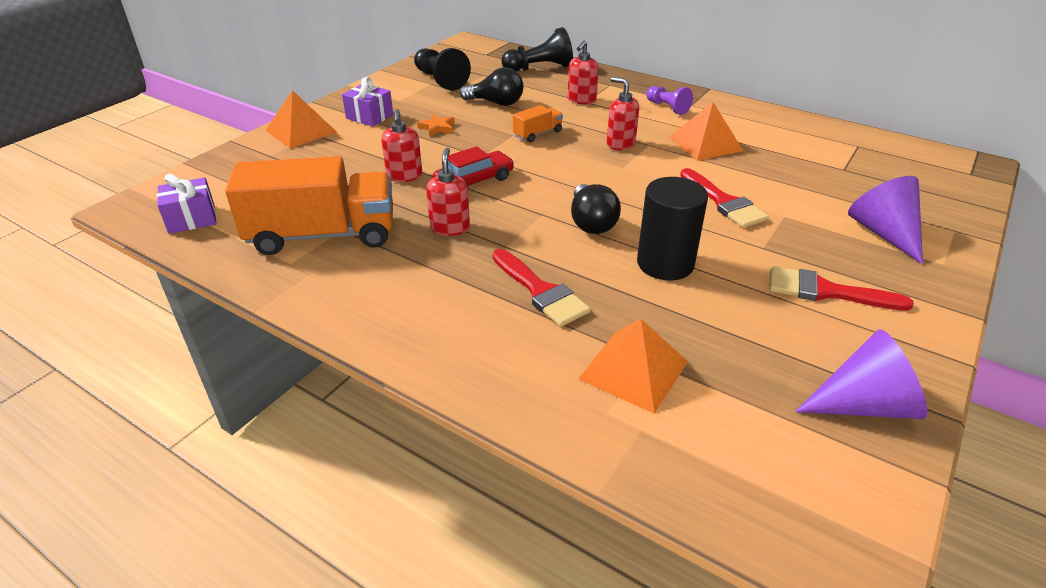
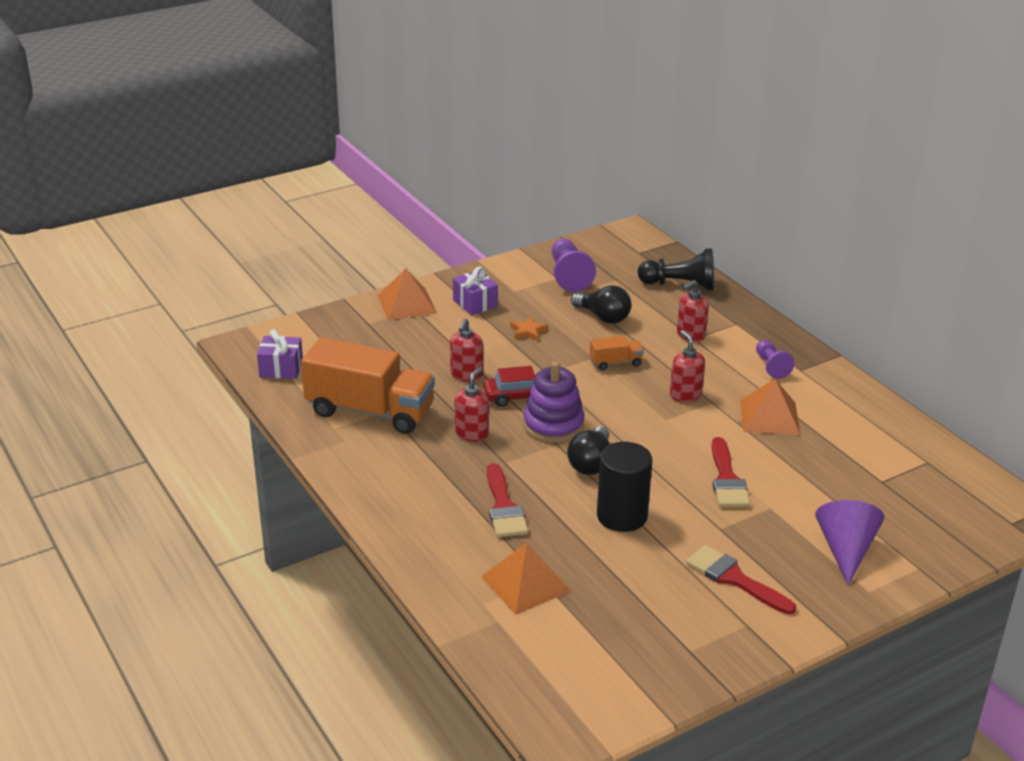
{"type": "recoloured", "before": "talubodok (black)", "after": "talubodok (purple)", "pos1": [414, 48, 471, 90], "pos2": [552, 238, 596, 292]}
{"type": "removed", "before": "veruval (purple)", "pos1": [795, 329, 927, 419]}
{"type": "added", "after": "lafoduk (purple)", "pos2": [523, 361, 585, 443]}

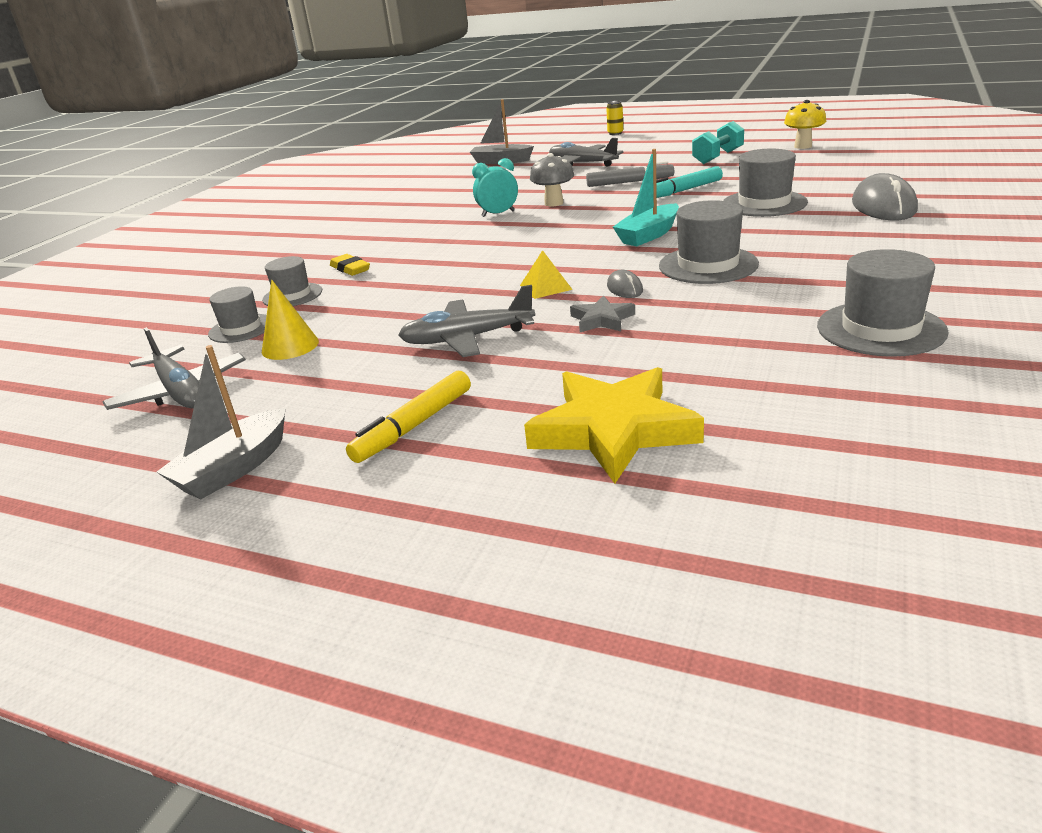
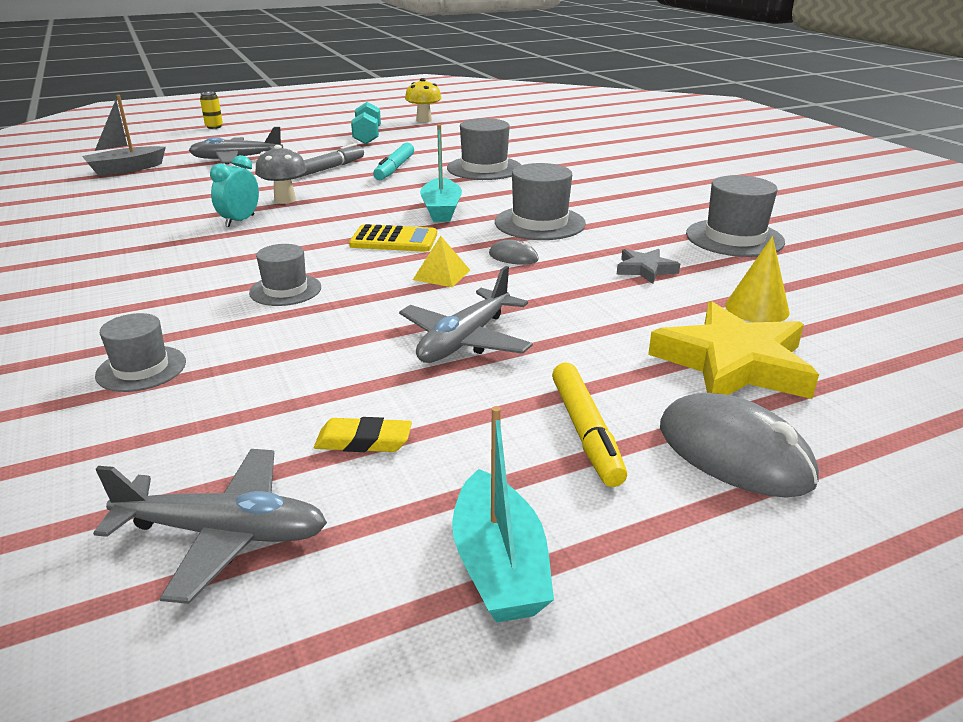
{"type": "moved", "before": "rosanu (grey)", "pos1": [852, 173, 918, 221], "pos2": [660, 393, 819, 498]}
{"type": "moved", "before": "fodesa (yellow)", "pos1": [330, 254, 370, 276], "pos2": [314, 417, 412, 452]}
{"type": "moved", "before": "veruval (yellow)", "pos1": [262, 280, 319, 360], "pos2": [725, 236, 789, 322]}
{"type": "moved", "before": "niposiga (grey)", "pos1": [208, 286, 267, 343], "pos2": [249, 244, 321, 306]}
{"type": "moved", "before": "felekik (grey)", "pos1": [570, 295, 635, 332], "pos2": [616, 249, 680, 284]}
{"type": "recoloured", "before": "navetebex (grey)", "after": "navetebex (turquoise)", "pos1": [157, 345, 285, 500], "pos2": [452, 406, 554, 622]}
{"type": "added", "after": "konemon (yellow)", "pos2": [349, 224, 437, 252]}

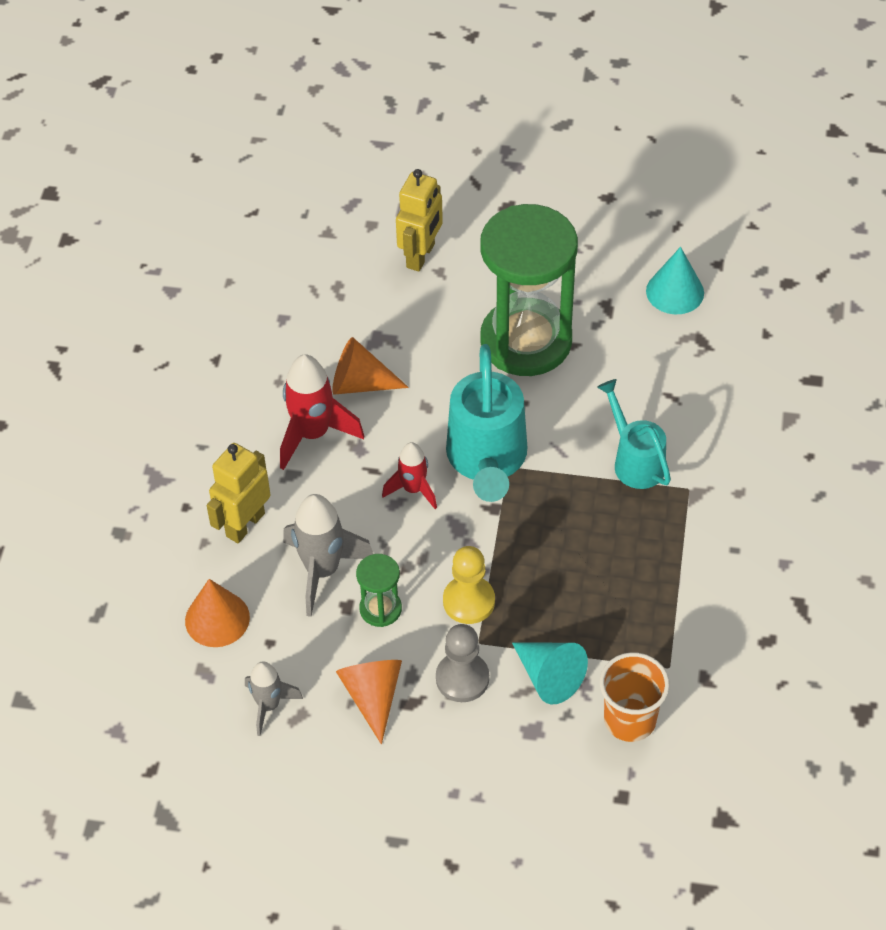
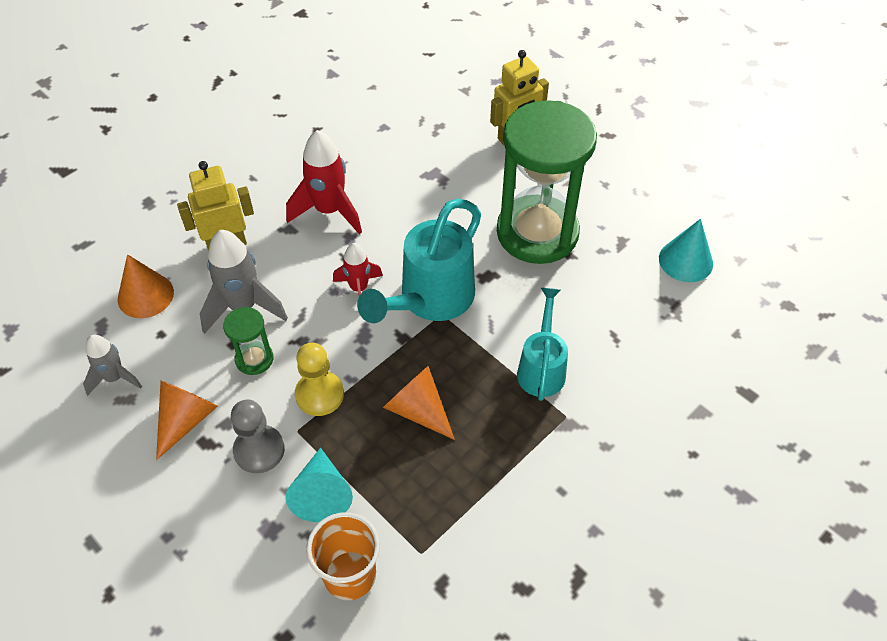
{"type": "moved", "before": "veruval (orange)", "pos1": [332, 337, 409, 395], "pos2": [383, 366, 455, 440]}

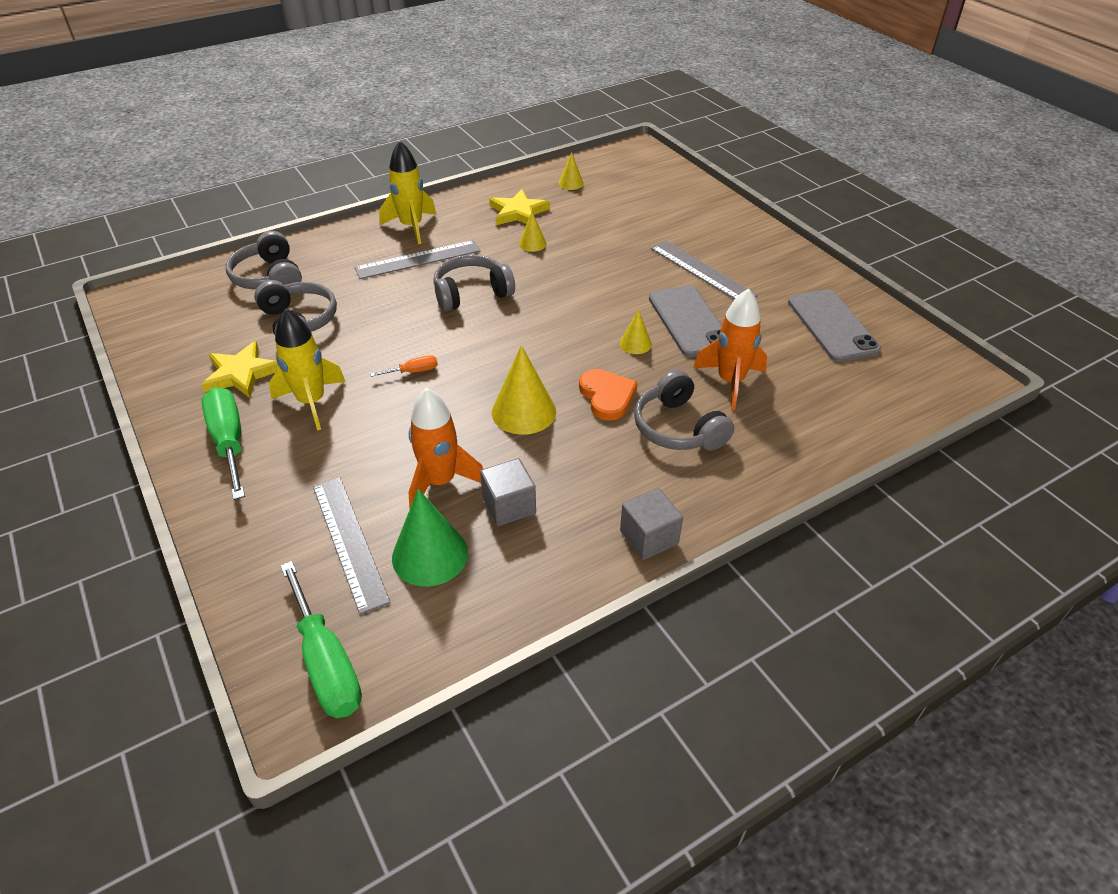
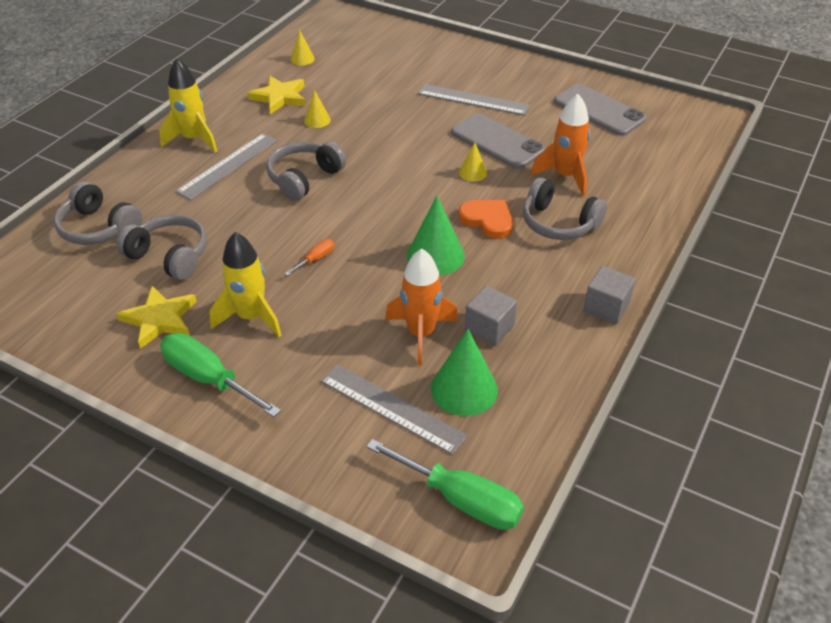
{"type": "recoloured", "before": "veruval (yellow)", "after": "veruval (green)", "pos1": [492, 345, 556, 435], "pos2": [407, 196, 465, 276]}

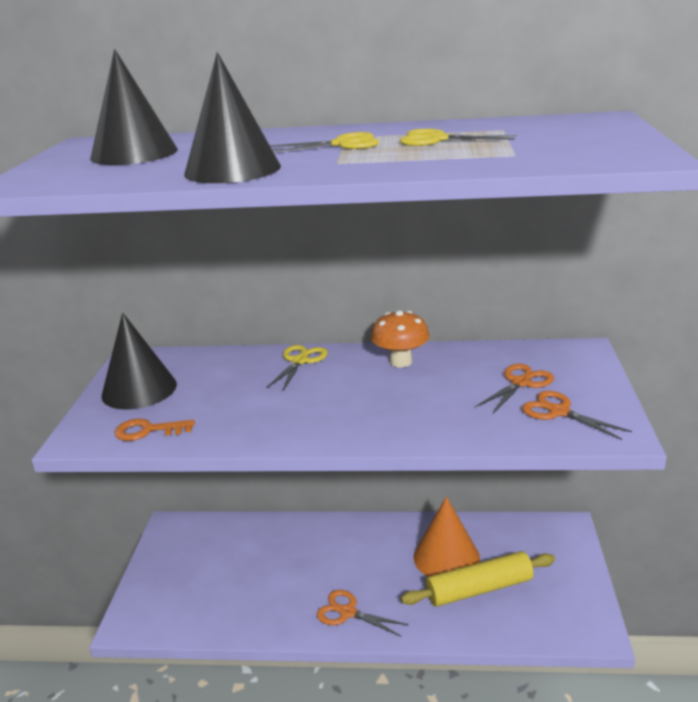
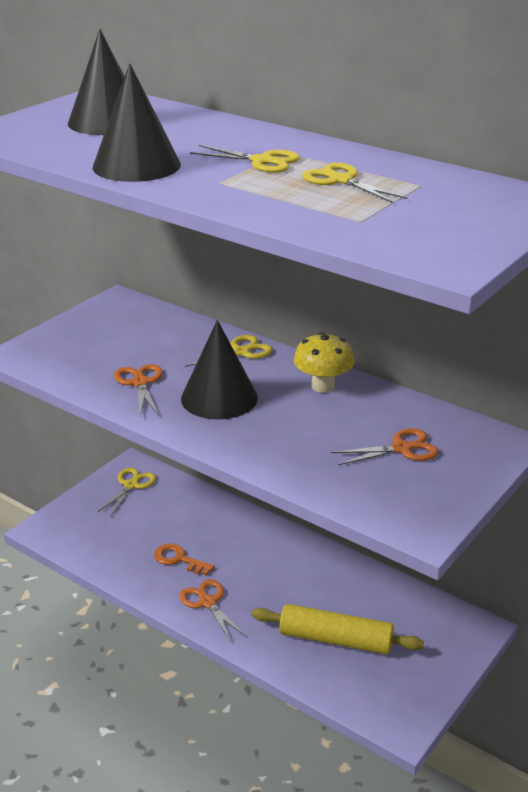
{"type": "recoloured", "before": "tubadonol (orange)", "after": "tubadonol (yellow)", "pos1": [371, 310, 429, 367], "pos2": [293, 332, 355, 393]}
{"type": "moved", "before": "veruval (black)", "pos1": [102, 313, 177, 410], "pos2": [181, 320, 258, 419]}
{"type": "moved", "before": "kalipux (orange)", "pos1": [522, 391, 632, 440], "pos2": [114, 364, 163, 416]}
{"type": "moved", "before": "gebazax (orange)", "pos1": [115, 419, 195, 441], "pos2": [154, 543, 214, 575]}
{"type": "removed", "before": "veruval (orange)", "pos1": [413, 497, 480, 577]}
{"type": "added", "after": "kalipux (yellow)", "pos2": [97, 468, 156, 517]}

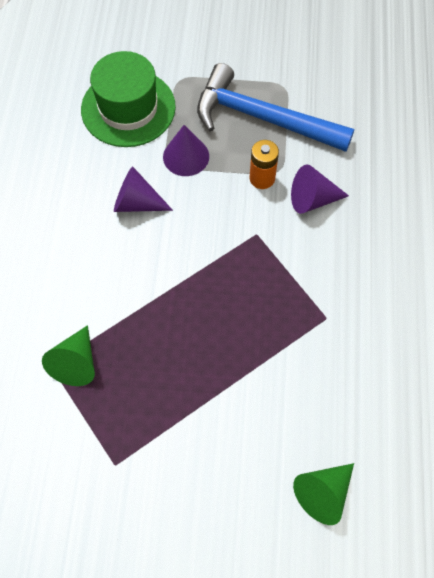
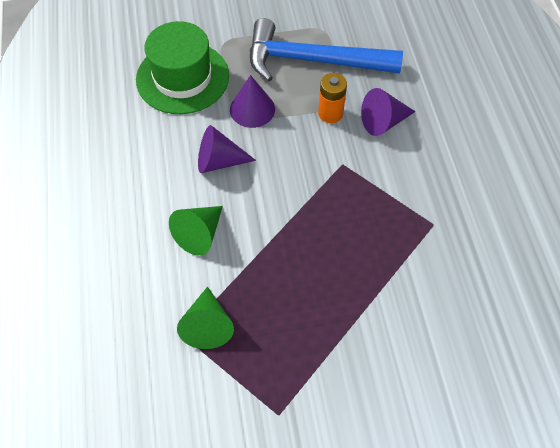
{"type": "moved", "before": "veruval (green)", "pos1": [293, 463, 354, 525], "pos2": [169, 206, 223, 255]}

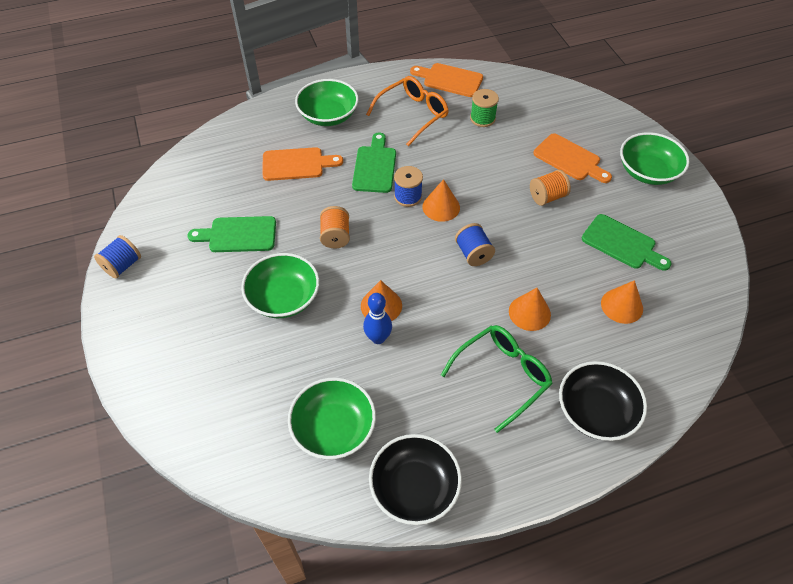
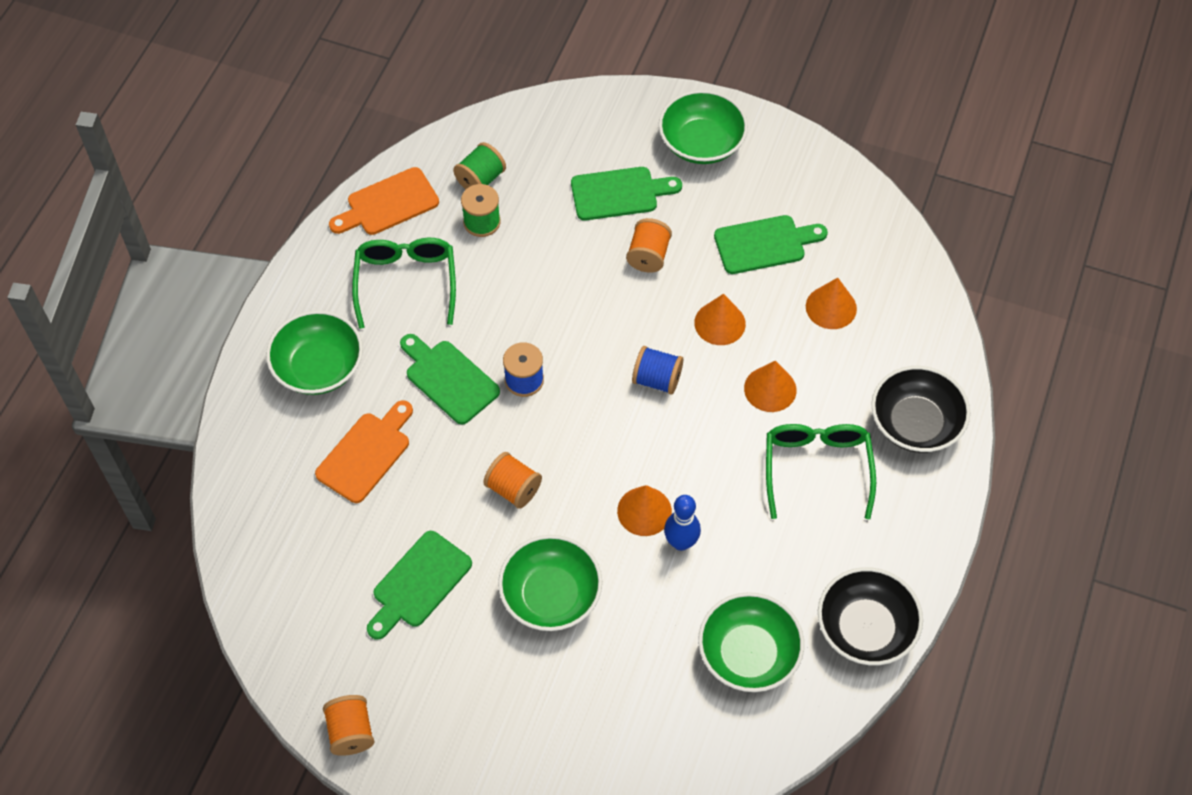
{"type": "recoloured", "before": "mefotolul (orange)", "after": "mefotolul (green)", "pos1": [366, 76, 449, 146], "pos2": [352, 238, 456, 329]}
{"type": "recoloured", "before": "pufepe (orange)", "after": "pufepe (green)", "pos1": [533, 133, 612, 183], "pos2": [571, 167, 682, 220]}
{"type": "moved", "before": "veruval (orange)", "pos1": [423, 179, 460, 222], "pos2": [694, 294, 746, 345]}
{"type": "recoloured", "before": "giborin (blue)", "after": "giborin (orange)", "pos1": [94, 235, 141, 279], "pos2": [323, 695, 374, 756]}
{"type": "added", "after": "giborin (green)", "pos2": [453, 142, 506, 189]}

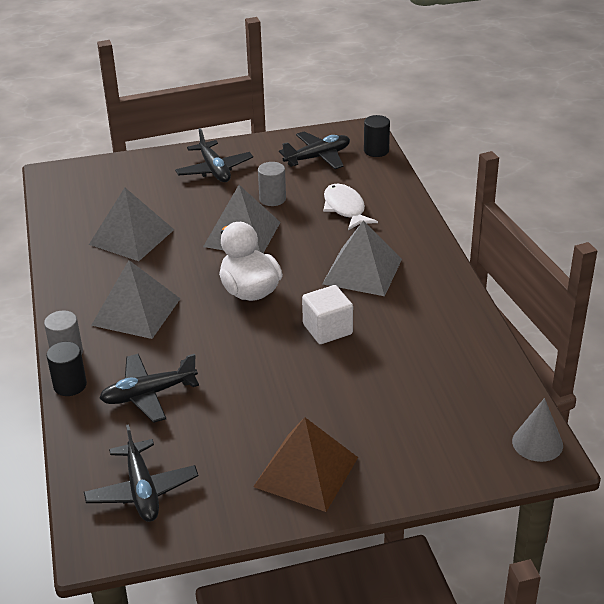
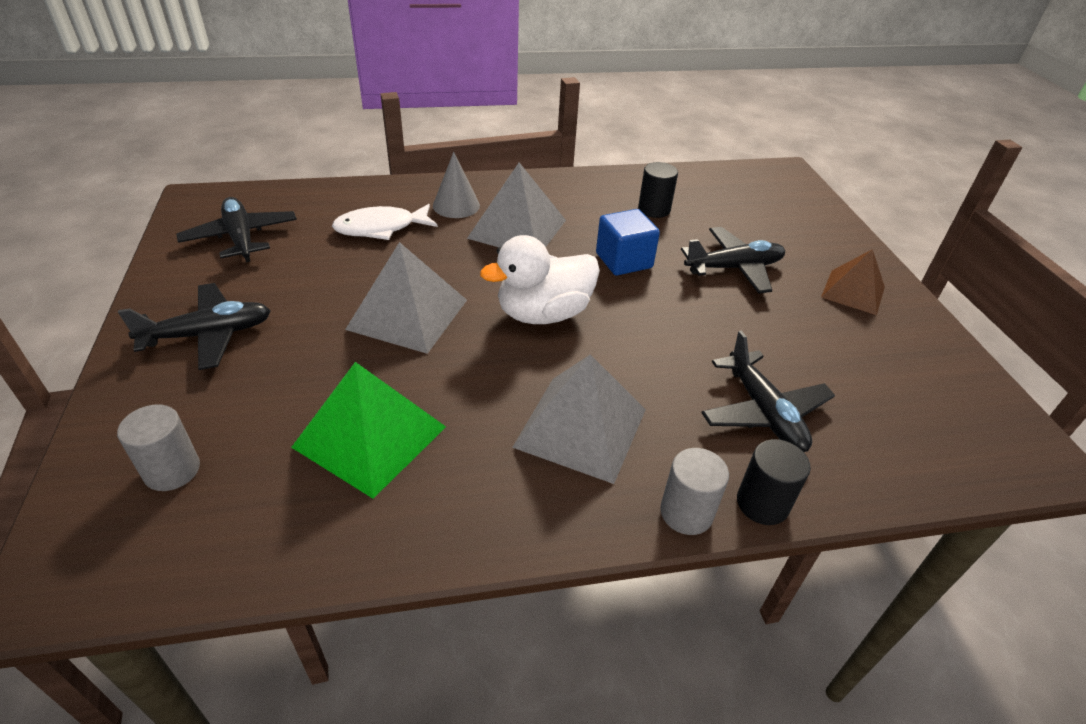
{"type": "moved", "before": "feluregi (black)", "pos1": [364, 115, 390, 157], "pos2": [638, 162, 678, 218]}
{"type": "moved", "before": "feluregi (grey)", "pos1": [258, 162, 286, 206], "pos2": [117, 404, 200, 491]}
{"type": "recoloured", "before": "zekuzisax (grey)", "after": "zekuzisax (green)", "pos1": [89, 188, 174, 261], "pos2": [291, 362, 446, 499]}
{"type": "recoloured", "before": "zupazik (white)", "after": "zupazik (blue)", "pos1": [302, 285, 353, 344], "pos2": [596, 209, 660, 276]}
{"type": "moved", "before": "veruval (grey)", "pos1": [512, 398, 563, 462], "pos2": [433, 152, 480, 218]}
{"type": "resized", "before": "zekuzisax (brown)", "pos1": [253, 417, 358, 512], "pos2": [821, 249, 885, 315], "scale": 0.65}
{"type": "moved", "before": "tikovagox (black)", "pos1": [84, 424, 198, 522], "pos2": [681, 227, 785, 294]}

